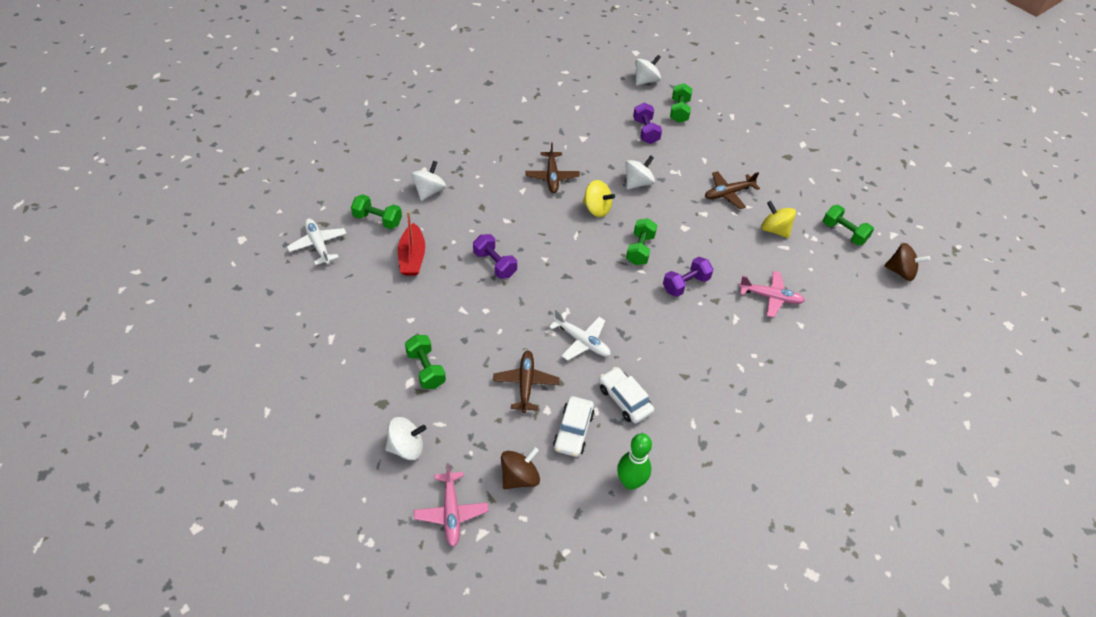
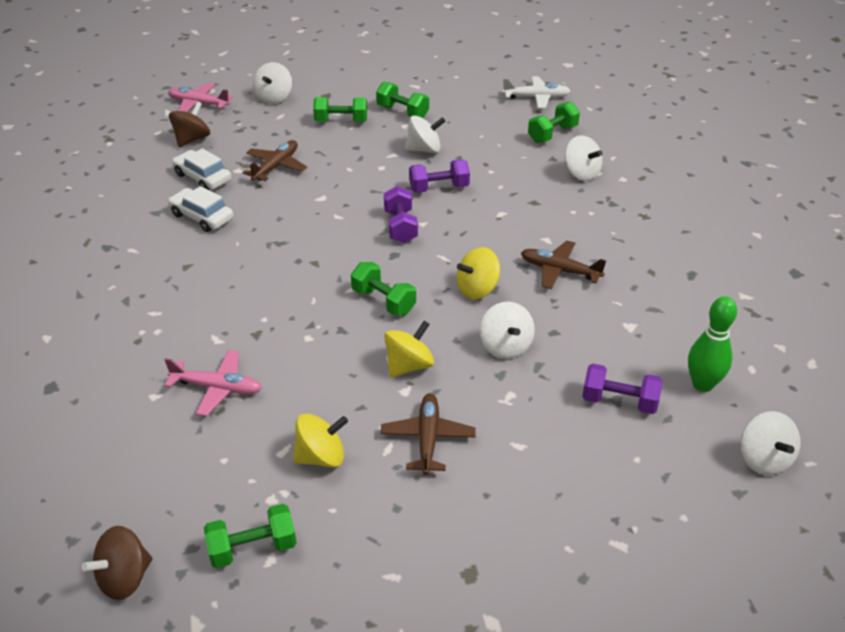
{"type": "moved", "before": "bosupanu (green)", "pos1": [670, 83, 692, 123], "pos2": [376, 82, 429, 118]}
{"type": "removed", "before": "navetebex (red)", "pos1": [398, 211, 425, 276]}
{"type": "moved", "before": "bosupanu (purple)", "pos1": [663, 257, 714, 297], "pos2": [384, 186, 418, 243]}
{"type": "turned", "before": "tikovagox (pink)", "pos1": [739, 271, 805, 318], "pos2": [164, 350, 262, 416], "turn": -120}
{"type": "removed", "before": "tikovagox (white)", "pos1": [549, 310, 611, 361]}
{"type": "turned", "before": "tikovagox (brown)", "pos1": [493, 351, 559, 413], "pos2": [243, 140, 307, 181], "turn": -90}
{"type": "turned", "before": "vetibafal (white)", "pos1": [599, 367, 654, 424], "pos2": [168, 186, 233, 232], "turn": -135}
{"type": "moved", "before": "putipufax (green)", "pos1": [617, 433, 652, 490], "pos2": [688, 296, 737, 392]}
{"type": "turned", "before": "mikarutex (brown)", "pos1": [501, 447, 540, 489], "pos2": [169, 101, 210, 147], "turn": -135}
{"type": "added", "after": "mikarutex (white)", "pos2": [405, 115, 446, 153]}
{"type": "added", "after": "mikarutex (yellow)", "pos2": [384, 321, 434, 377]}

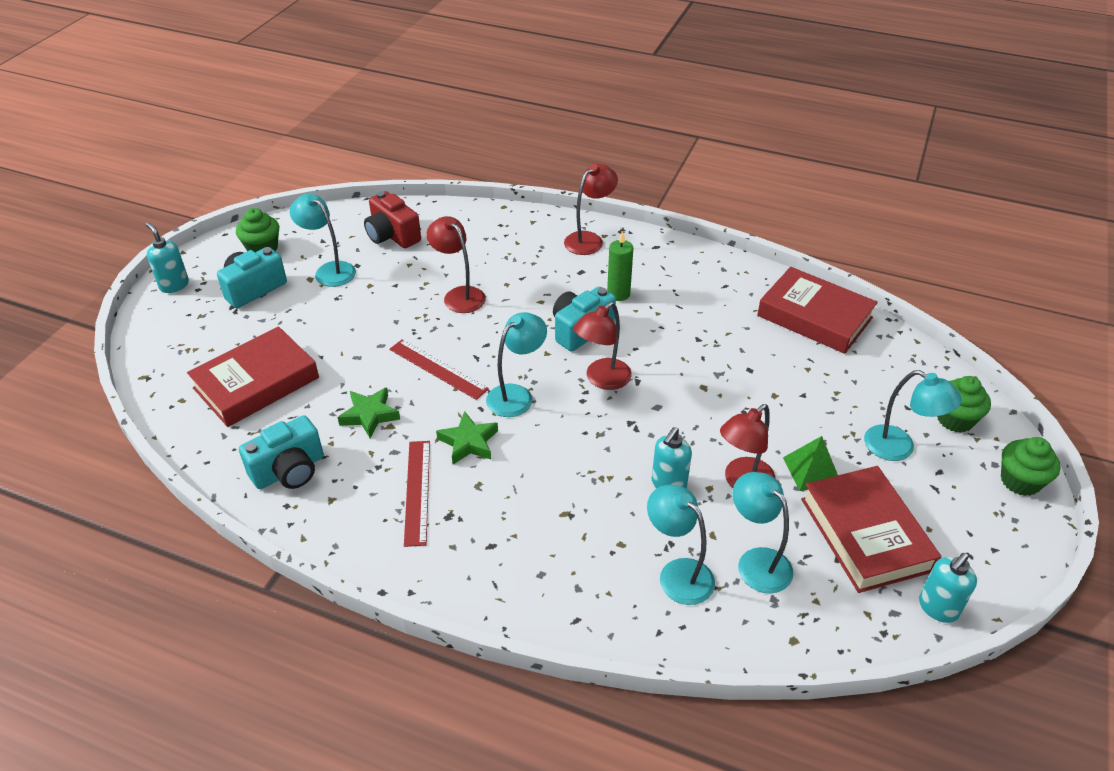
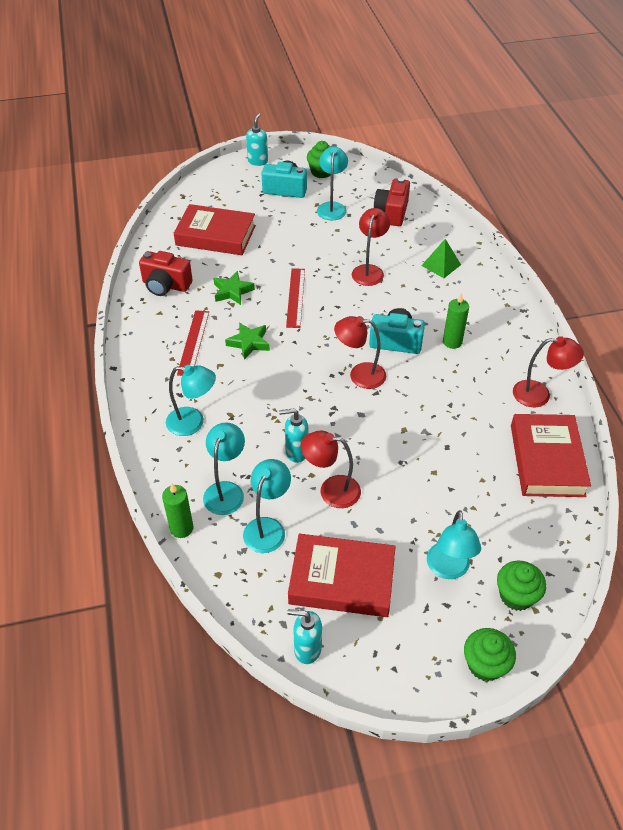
{"type": "moved", "before": "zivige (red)", "pos1": [564, 164, 618, 255], "pos2": [513, 336, 584, 407]}
{"type": "moved", "before": "zivige (turquoise)", "pos1": [486, 312, 547, 417], "pos2": [166, 365, 216, 436]}
{"type": "recoloured", "before": "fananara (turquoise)", "after": "fananara (red)", "pos1": [239, 415, 324, 489], "pos2": [139, 251, 193, 296]}
{"type": "moved", "before": "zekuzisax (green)", "pos1": [783, 436, 838, 491], "pos2": [421, 239, 461, 278]}
{"type": "turned", "before": "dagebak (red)", "pos1": [404, 441, 430, 547], "pos2": [177, 310, 209, 376], "turn": -45}
{"type": "turned", "before": "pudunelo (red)", "pos1": [801, 466, 941, 593], "pos2": [288, 534, 396, 617], "turn": 60}
{"type": "added", "after": "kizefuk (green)", "pos2": [162, 483, 193, 538]}

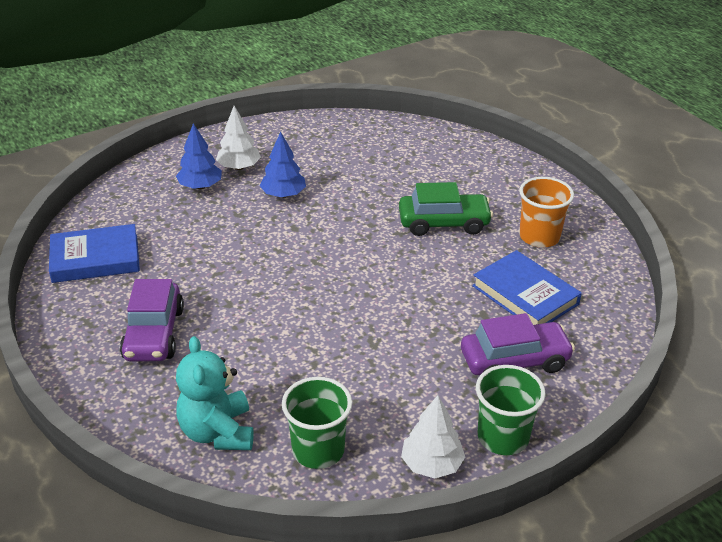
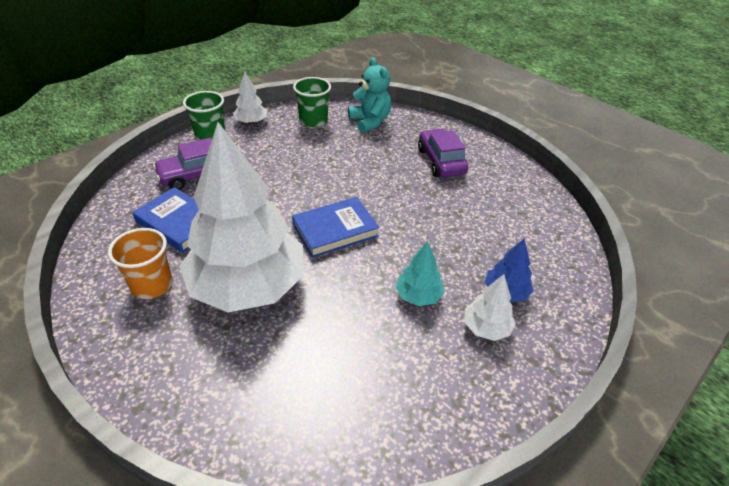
{"type": "recoloured", "before": "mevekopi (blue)", "after": "mevekopi (turquoise)", "pos1": [260, 131, 306, 198], "pos2": [395, 241, 444, 306]}
{"type": "replaced", "before": "vetibafal (green)", "after": "mevekopi (white)", "pos1": [399, 182, 493, 236], "pos2": [179, 122, 304, 313]}
{"type": "moved", "before": "pudunelo (blue)", "pos1": [49, 224, 140, 283], "pos2": [292, 197, 379, 258]}

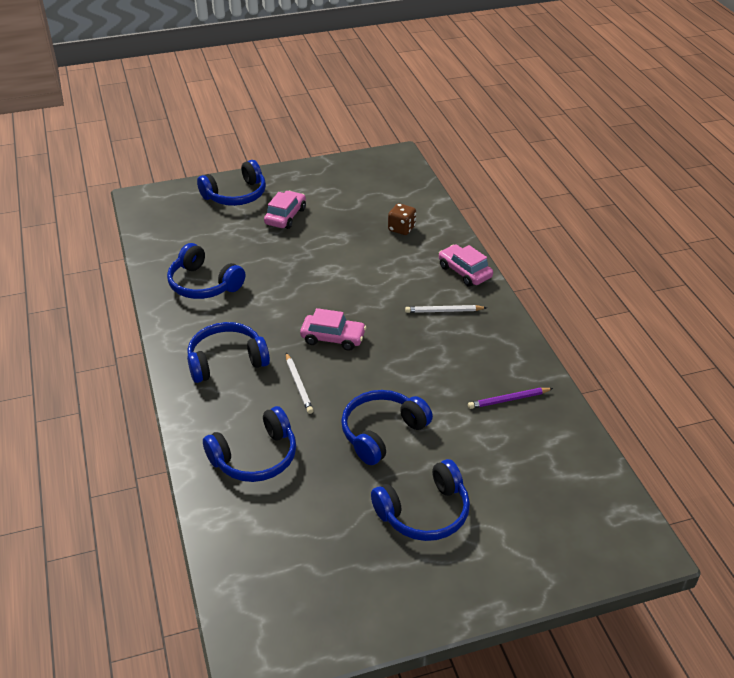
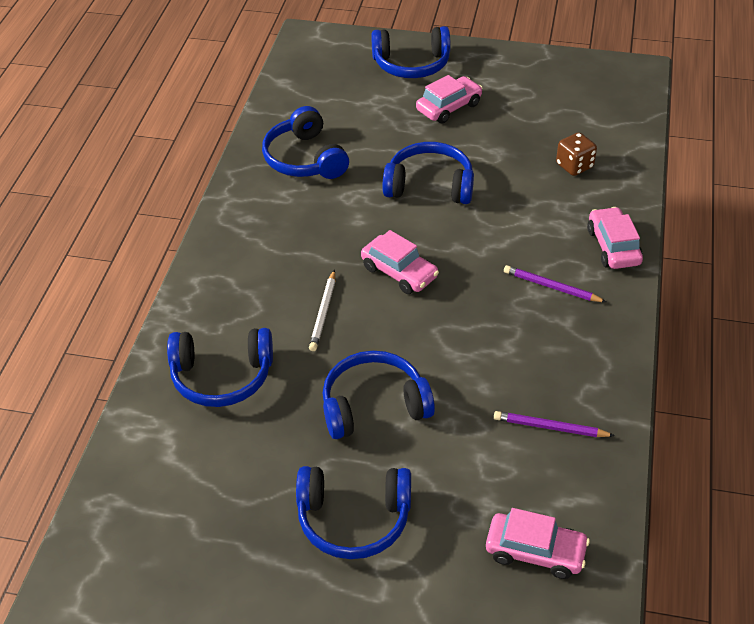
{"type": "recoloured", "before": "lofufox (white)", "after": "lofufox (purple)", "pos1": [405, 305, 487, 313], "pos2": [504, 265, 606, 302]}
{"type": "moved", "before": "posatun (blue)", "pos1": [187, 322, 270, 383], "pos2": [382, 142, 474, 204]}
{"type": "added", "after": "vetibafal (pink)", "pos2": [486, 508, 590, 579]}

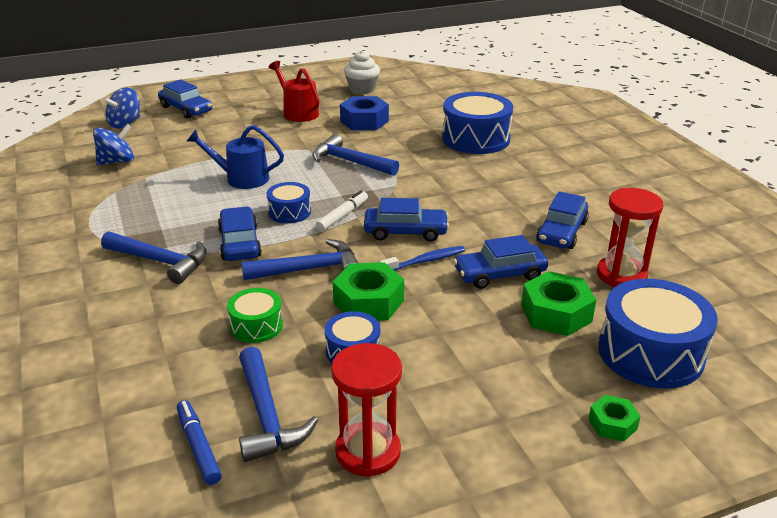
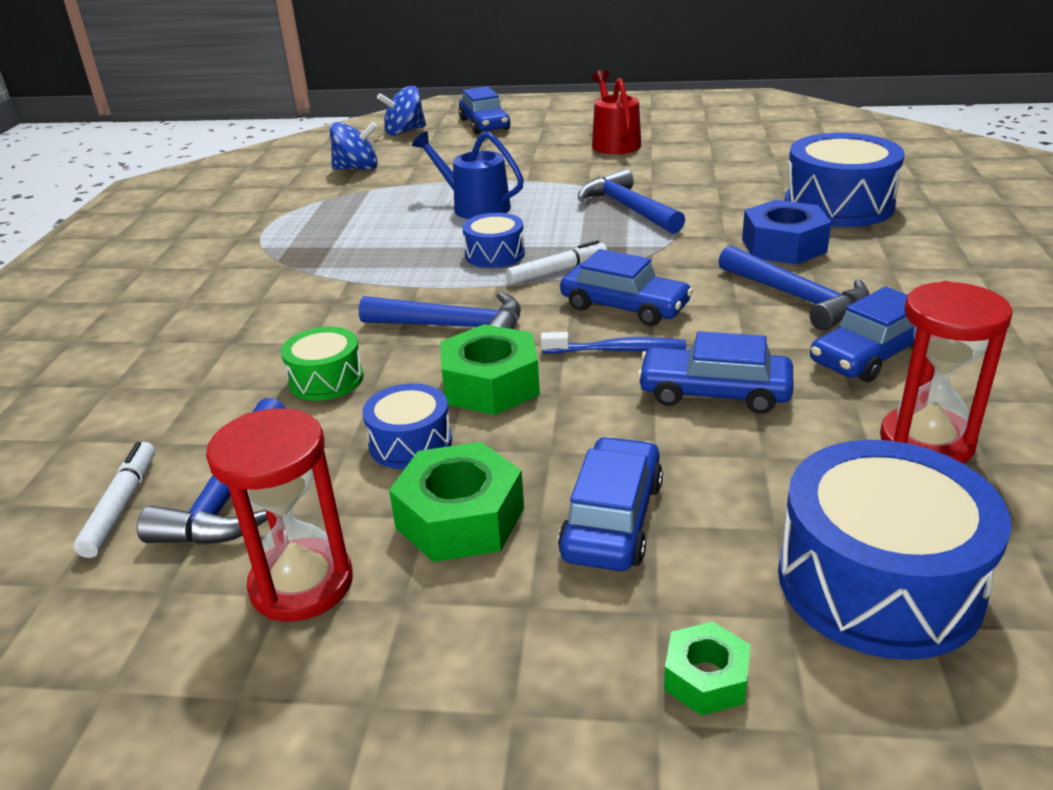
{"type": "removed", "before": "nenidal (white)", "pos1": [344, 50, 380, 94]}
{"type": "moved", "before": "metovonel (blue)", "pos1": [340, 96, 389, 130], "pos2": [742, 200, 831, 265]}
{"type": "moved", "before": "vetibafal (blue)", "pos1": [218, 207, 262, 261], "pos2": [558, 437, 663, 571]}
{"type": "moved", "before": "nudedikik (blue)", "pos1": [101, 231, 207, 284], "pos2": [718, 245, 870, 331]}
{"type": "moved", "before": "metovonel (green)", "pos1": [521, 271, 596, 336], "pos2": [389, 442, 524, 562]}
{"type": "recoloured", "before": "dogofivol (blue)", "after": "dogofivol (white)", "pos1": [177, 400, 222, 485], "pos2": [73, 442, 155, 558]}

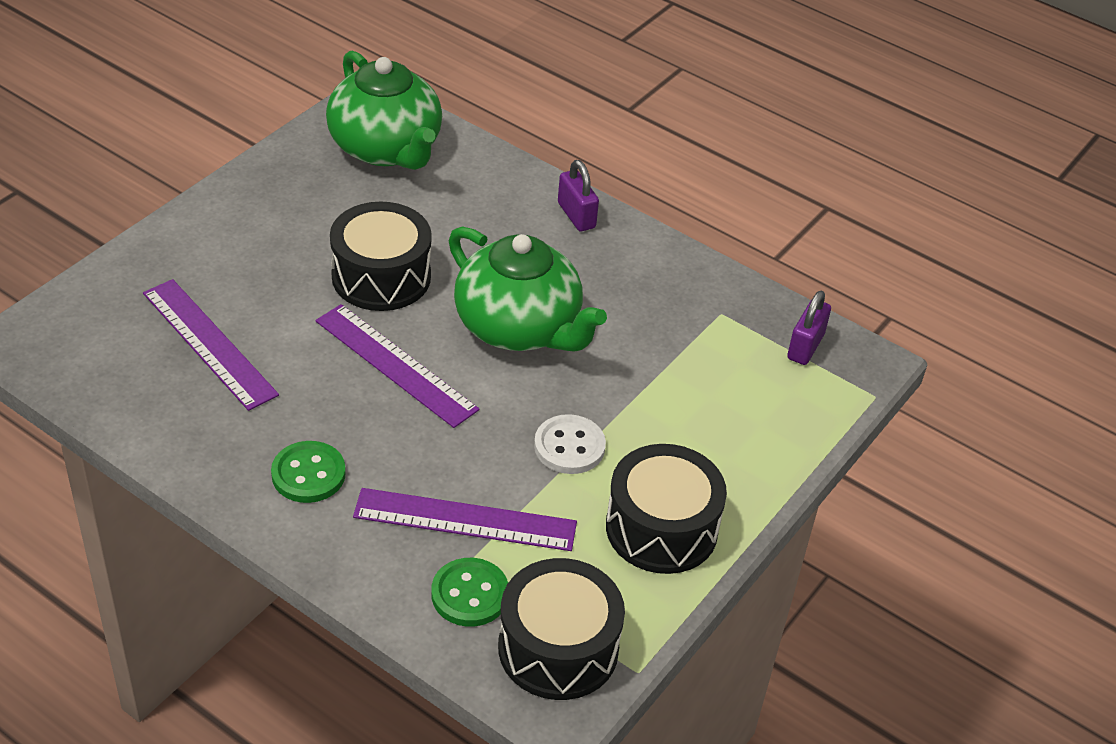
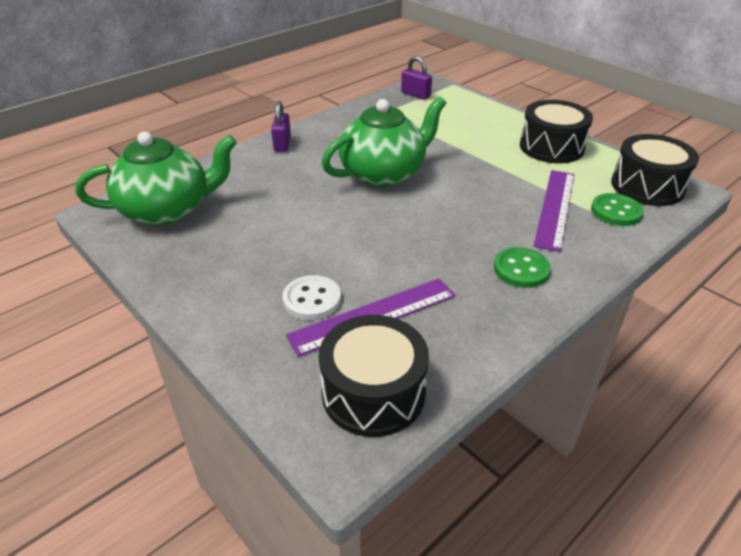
{"type": "turned", "before": "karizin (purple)", "pos1": [558, 160, 599, 231], "pos2": [271, 101, 291, 152], "turn": -75}
{"type": "moved", "before": "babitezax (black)", "pos1": [330, 202, 432, 311], "pos2": [319, 315, 429, 437]}
{"type": "removed", "before": "dagebak (purple)", "pos1": [315, 304, 479, 428]}
{"type": "moved", "before": "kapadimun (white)", "pos1": [534, 414, 606, 474], "pos2": [282, 275, 341, 320]}

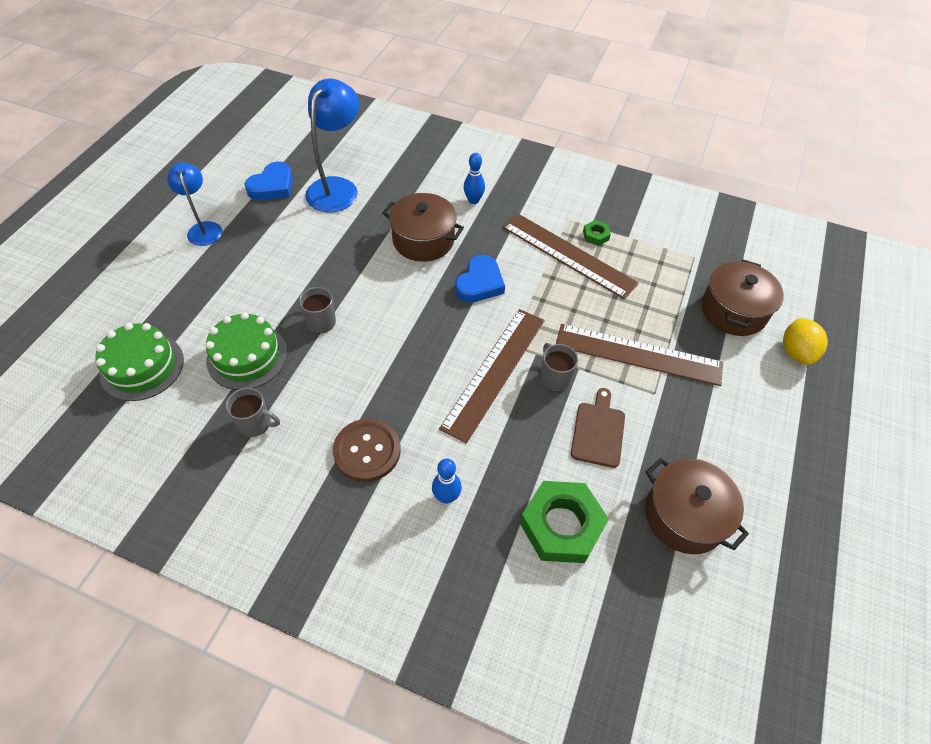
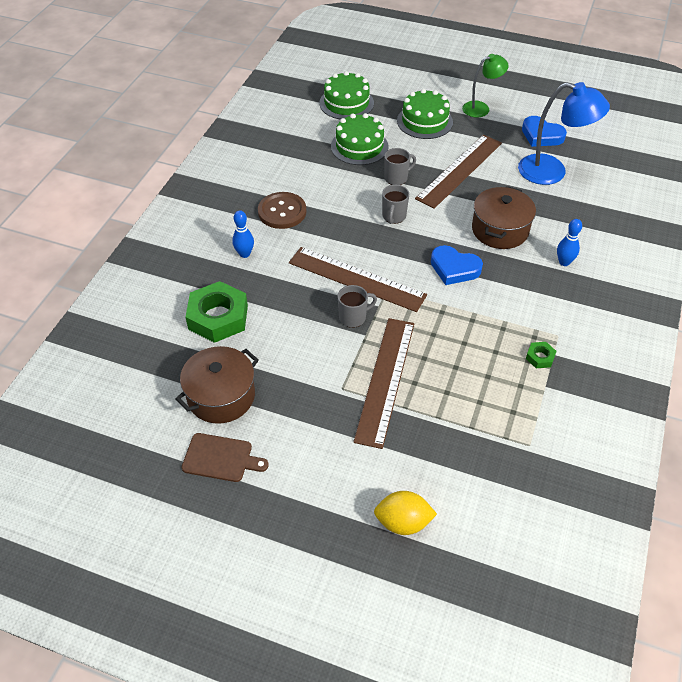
{"type": "recoloured", "before": "zivige (blue)", "after": "zivige (green)", "pos1": [167, 163, 222, 246], "pos2": [462, 54, 508, 117]}
{"type": "moved", "before": "dagebak (brown)", "pos1": [502, 213, 639, 299], "pos2": [415, 135, 502, 209]}
{"type": "removed", "before": "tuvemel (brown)", "pos1": [701, 259, 784, 336]}
{"type": "moved", "before": "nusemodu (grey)", "pos1": [225, 388, 280, 437], "pos2": [382, 185, 409, 224]}
{"type": "moved", "before": "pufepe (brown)", "pos1": [571, 388, 625, 468], "pos2": [181, 433, 269, 482]}
{"type": "added", "after": "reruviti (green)", "pos2": [397, 89, 453, 139]}

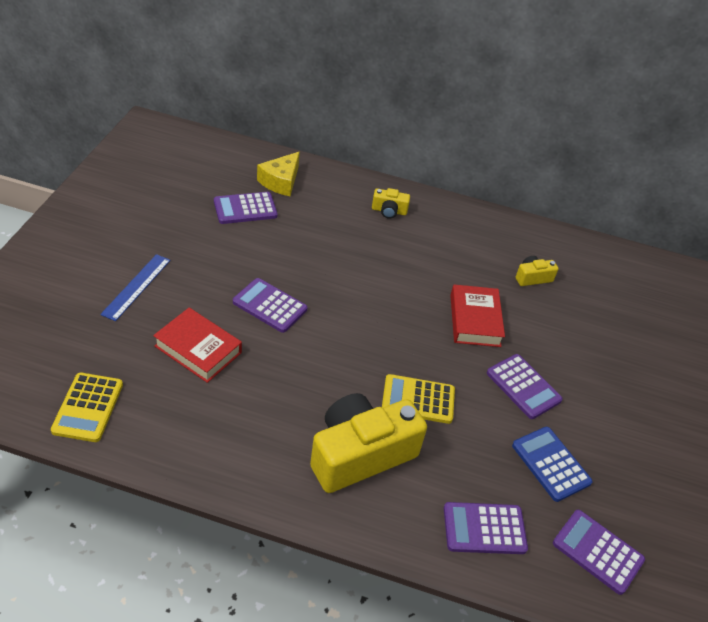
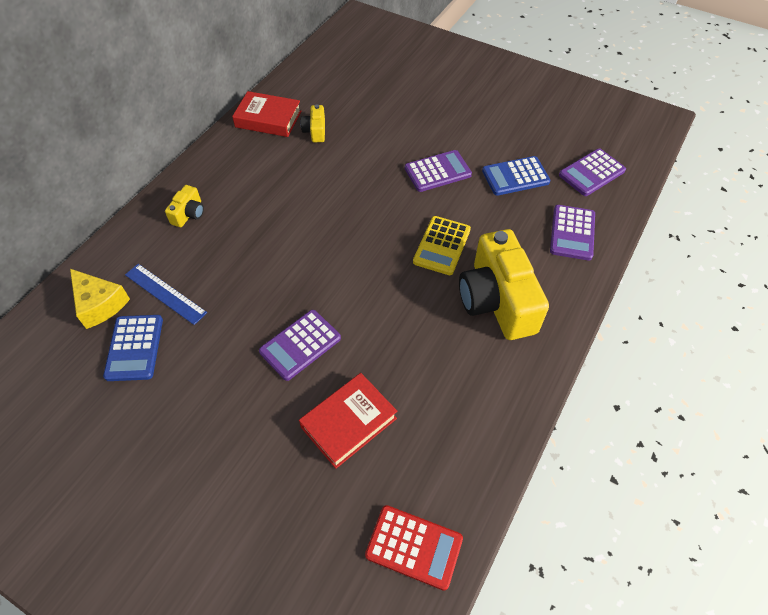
{"type": "recoloured", "before": "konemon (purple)", "after": "konemon (blue)", "pos1": [214, 192, 278, 224], "pos2": [103, 315, 163, 381]}
{"type": "moved", "before": "dagebak (blue)", "pos1": [100, 254, 171, 321], "pos2": [125, 264, 207, 325]}
{"type": "moved", "before": "pudunelo (red)", "pos1": [450, 284, 505, 347], "pos2": [232, 91, 301, 137]}
{"type": "recoloured", "before": "konemon (yellow)", "after": "konemon (red)", "pos1": [51, 373, 123, 442], "pos2": [365, 505, 463, 591]}

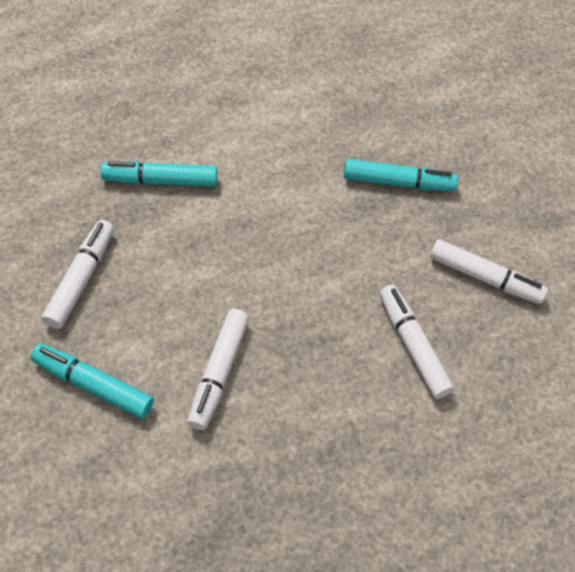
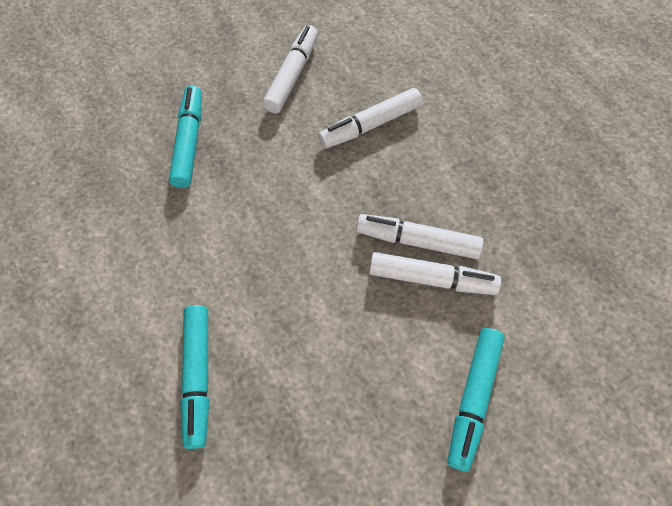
{"type": "moved", "before": "dogofivol (white)", "pos1": [41, 220, 114, 329], "pos2": [356, 214, 483, 259]}

